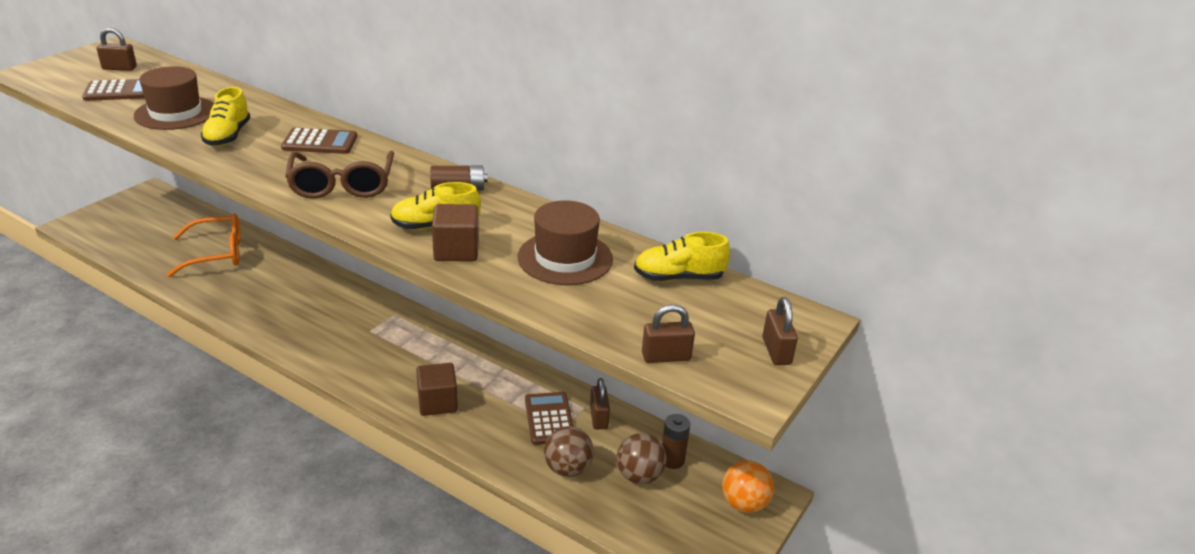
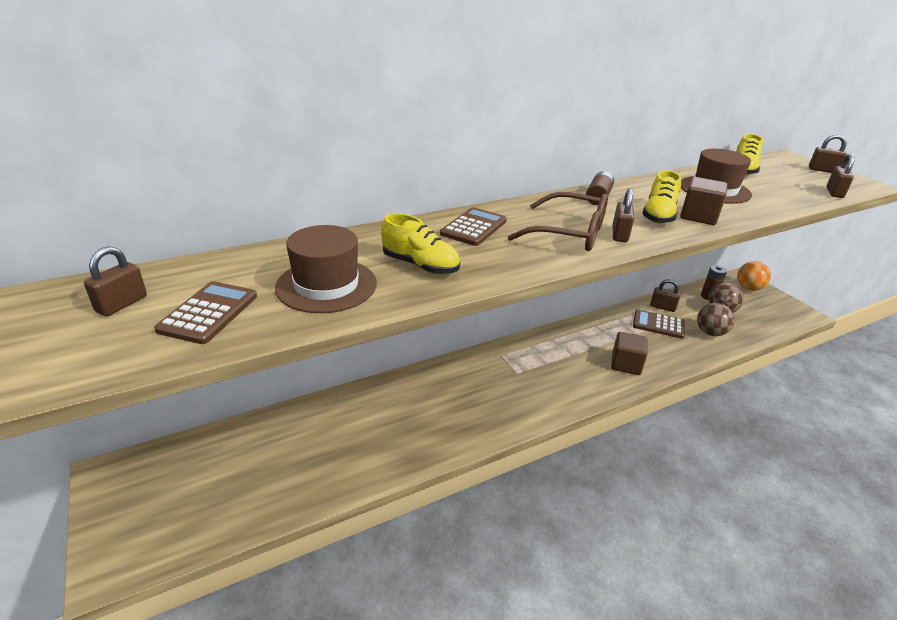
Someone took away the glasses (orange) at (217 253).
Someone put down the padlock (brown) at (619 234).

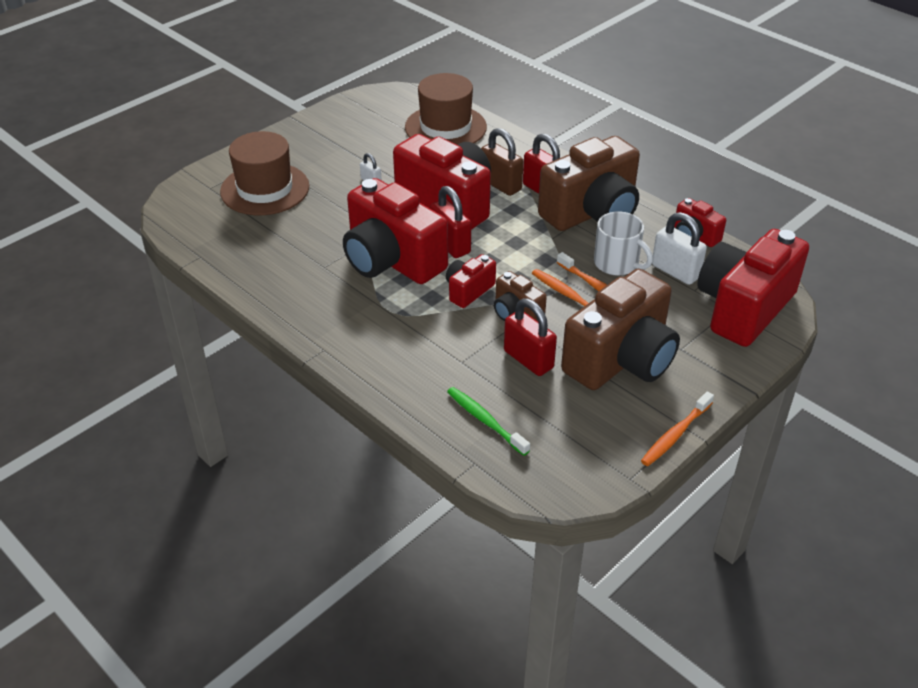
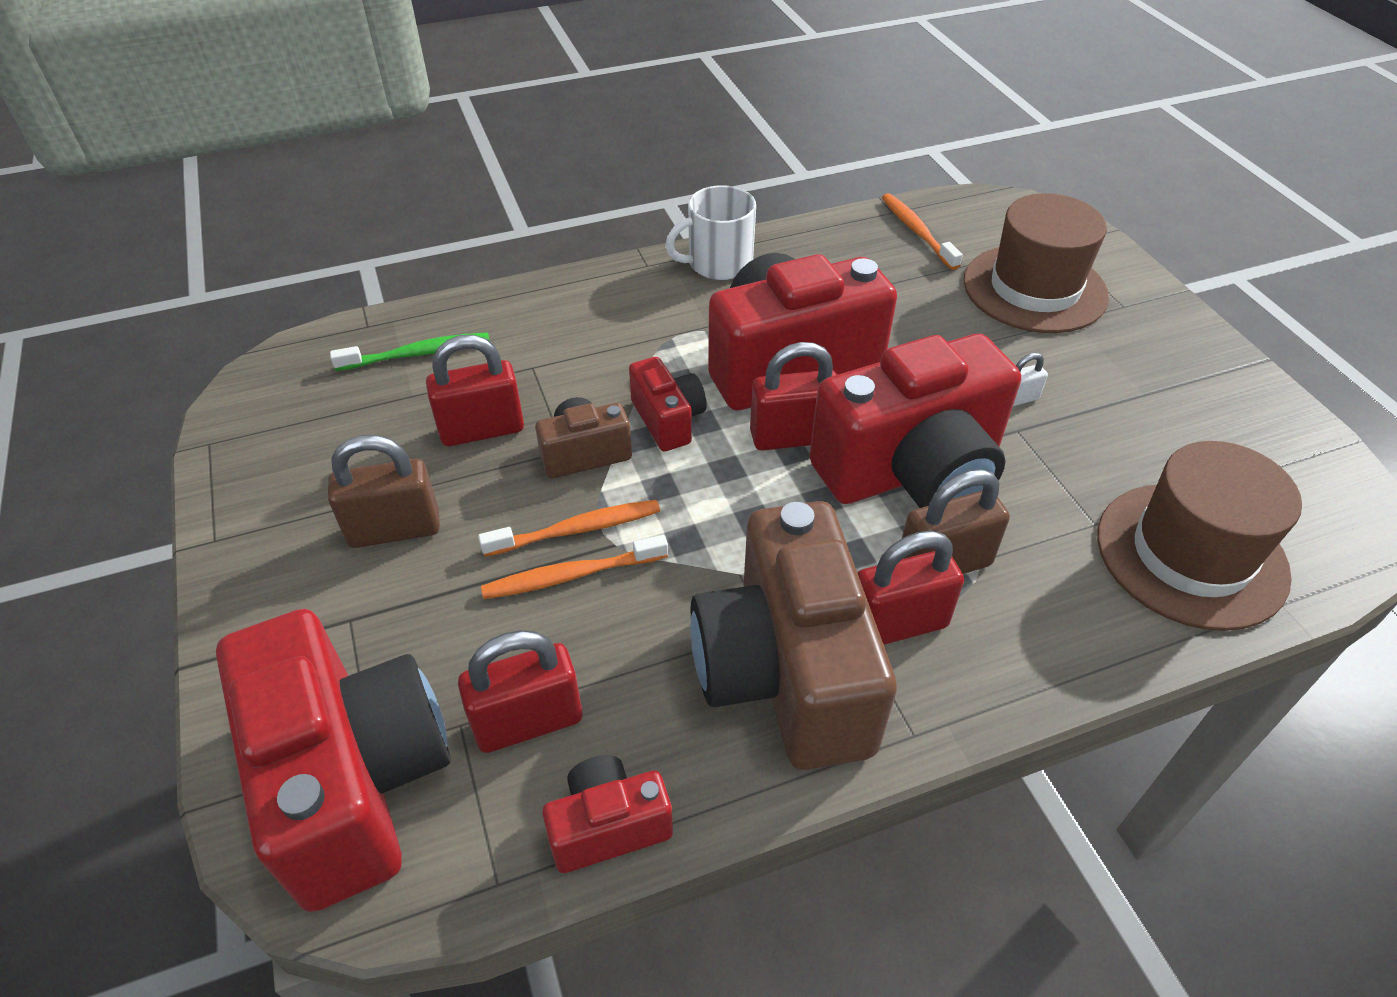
Someone swapped the camera (brown) at (621 360) for the padlock (brown) at (394 529).
Someone carried the mug (white) from (617 263) to (718 263).
Someone carried the toothbrush (orange) from (675 434) to (917 232).
Someone repainted the padlock (white) at (675 271), which became the padlock (red) at (528 721).

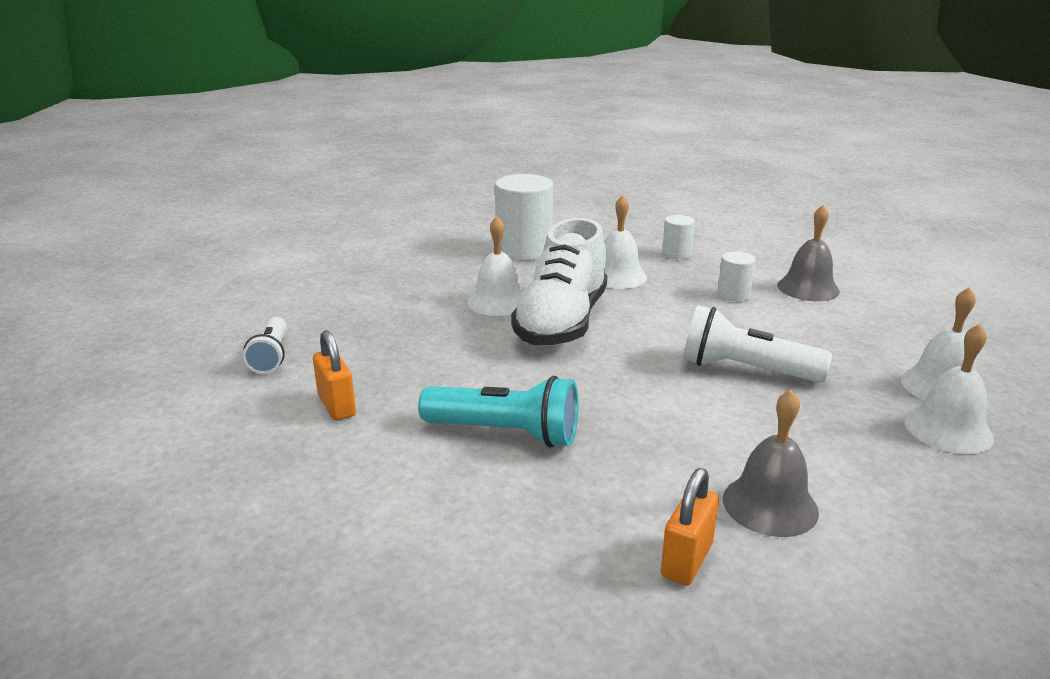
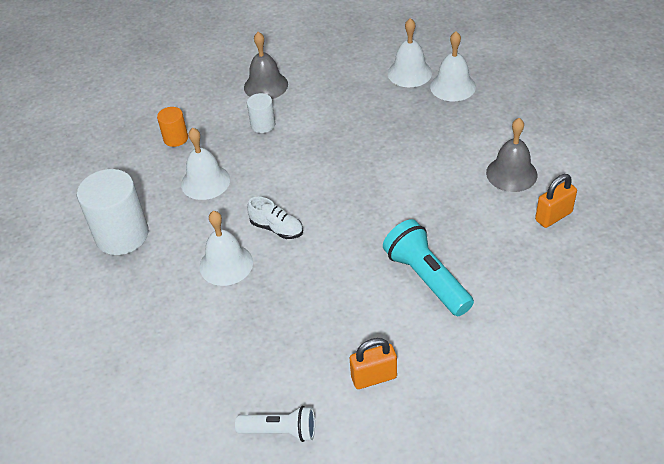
Someone rotated the flashlight (turquoise) at (505 433) by 60 degrees counterclockwise.
Someone scaled the shoe (white) at (561 322) by 0.44.
Someone rotated the padlock (orange) at (686 560) by 75 degrees counterclockwise.
Someone repainted the cylinder (white) at (676 254), which became the cylinder (orange) at (176 138).
Someone took away the flashlight (white) at (745 370).

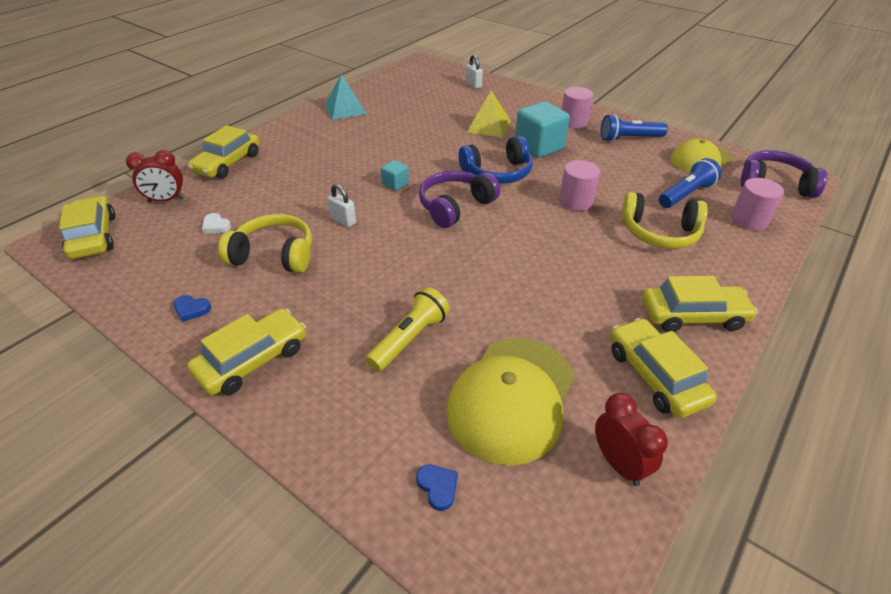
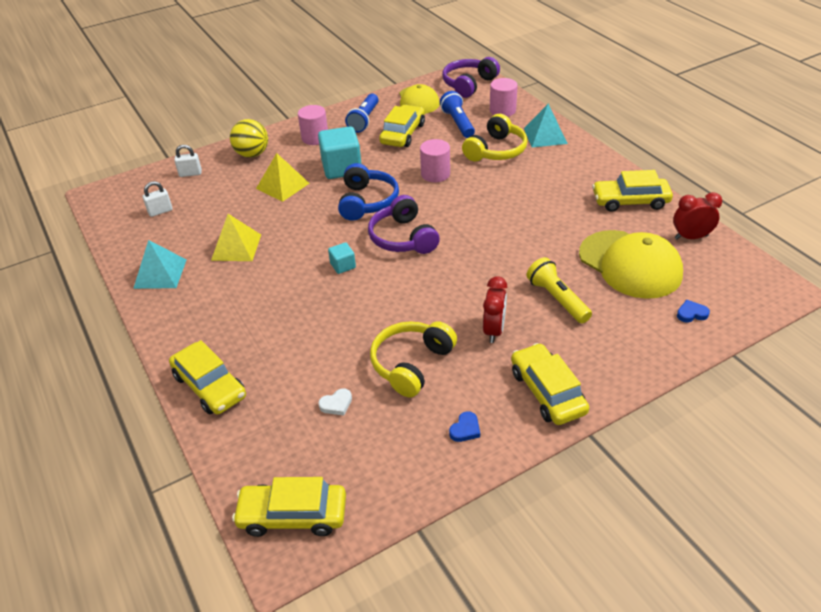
Someone carried the clock (red) from (166 200) to (494 330).
Someone carried the padlock (white) from (343 220) to (160 211).
Someone carried the car (yellow) from (693 316) to (403 134).
Someone put down the pyramid (yellow) at (236 247).
Someone put down the ball (yellow) at (252 154).
Someone put down the pyramid (turquoise) at (545 136).

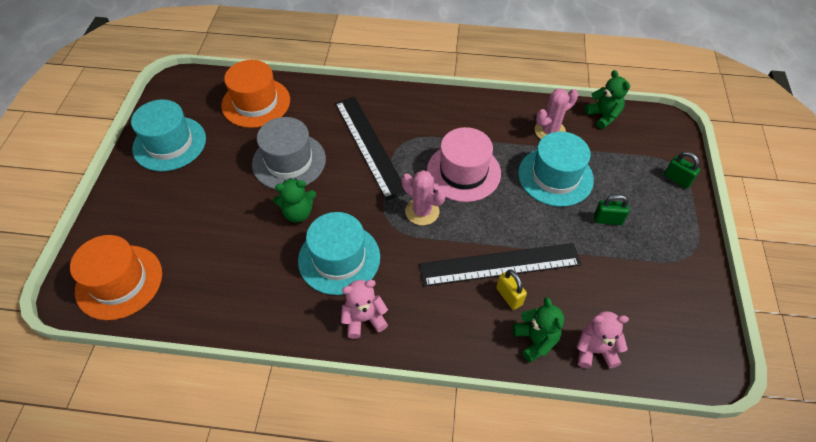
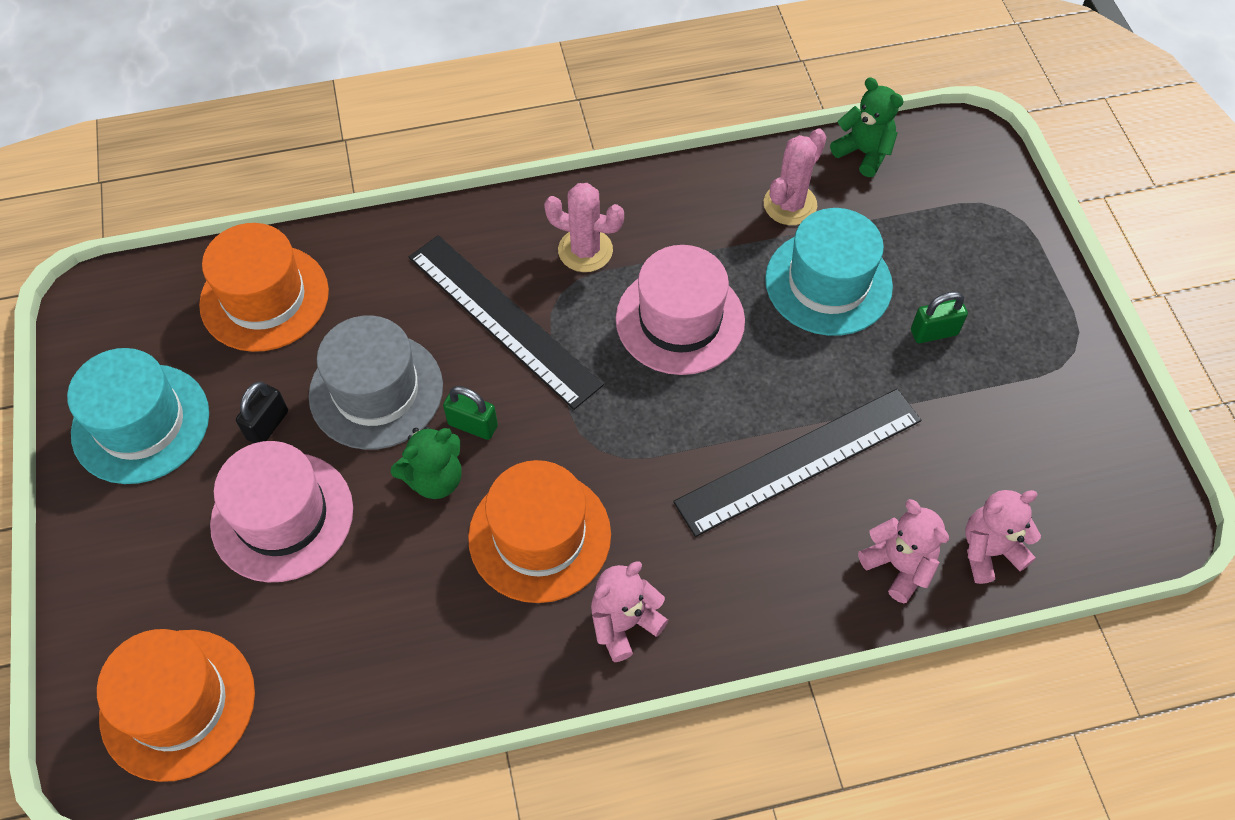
Someone repainted the hat (turquoise) at (339 258), which became the hat (orange) at (539 536).
Someone carried the cactus (pink) from (422 211) to (585 250).
Someone took away the padlock (yellow) at (509 296).
Someone repainted the teddy bear (green) at (535 340), which became the teddy bear (pink) at (898 565).
Someone carried the padlock (green) from (677 179) to (473 425).
Someone put down the hat (pink) at (282 516).
Someone put down the padlock (black) at (267 425).

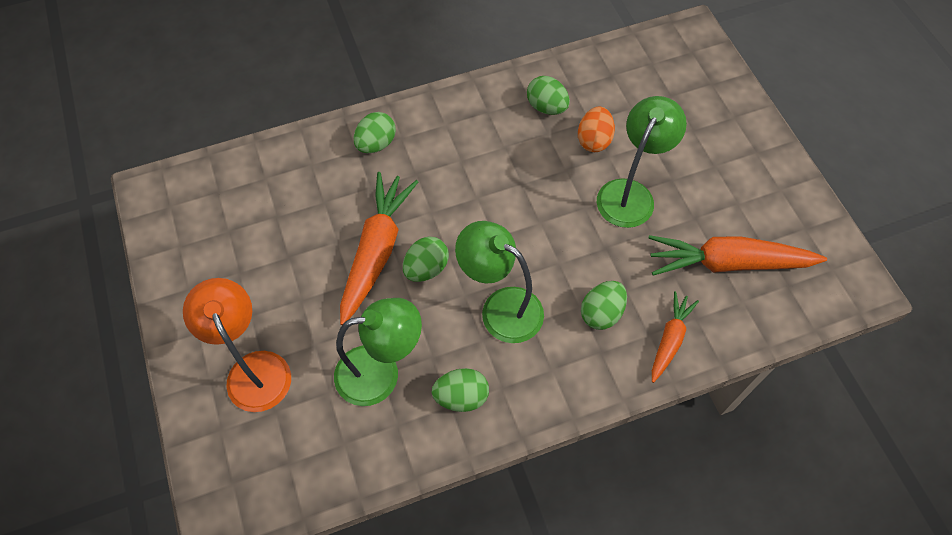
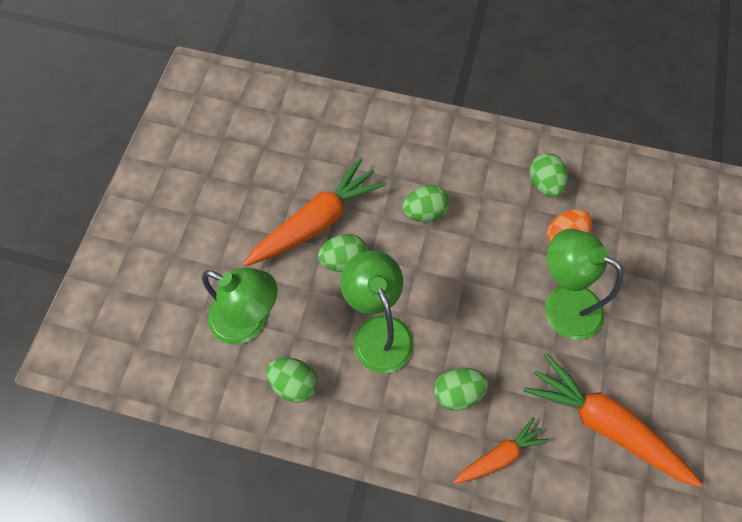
Someone took away the lamp (orange) at (254 368).
Someone carried the egg (green) from (376 144) to (424 212).
Someone rotated the lamp (green) at (630 193) by 120 degrees counterclockwise.

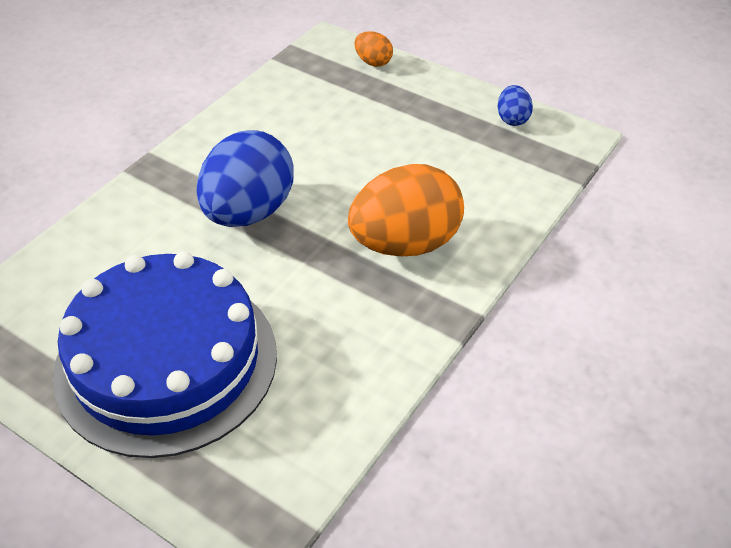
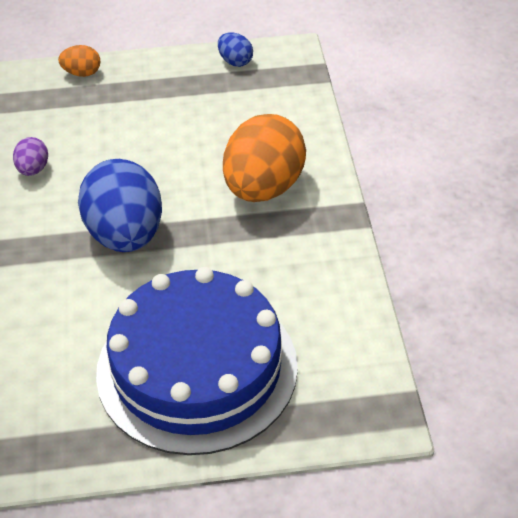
Someone put down the egg (purple) at (33 169).

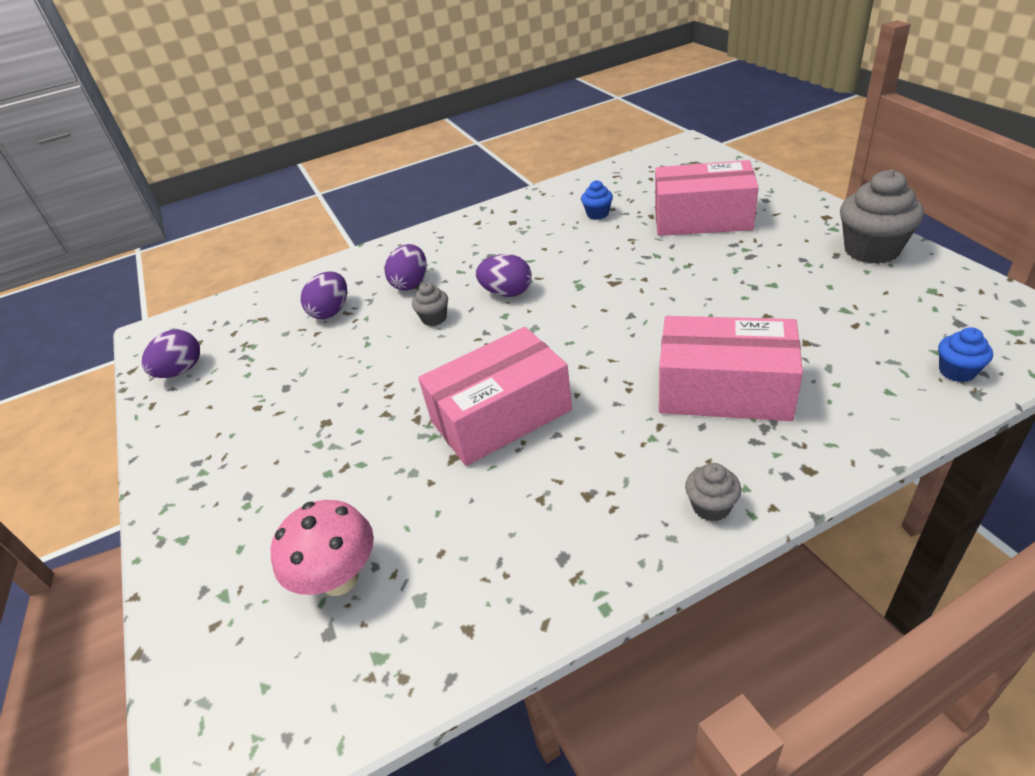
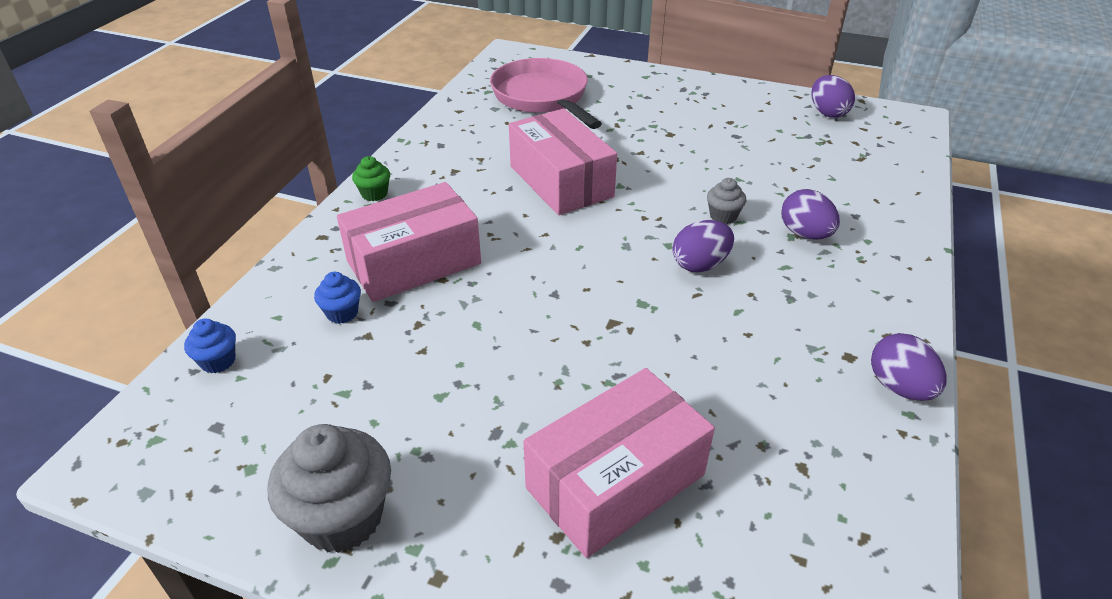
Someone swapped the mushroom (pink) at (339 579) for the pan (pink) at (543 98).
Someone carried the egg (purple) from (331 311) to (899 387).
Someone rotated the box (pink) at (501 416) by 45 degrees counterclockwise.
Someone carried the cupcake (blue) from (597 214) to (342 313).
Someone repainted the cupcake (grey) at (711 507), which became the cupcake (green) at (374 194).

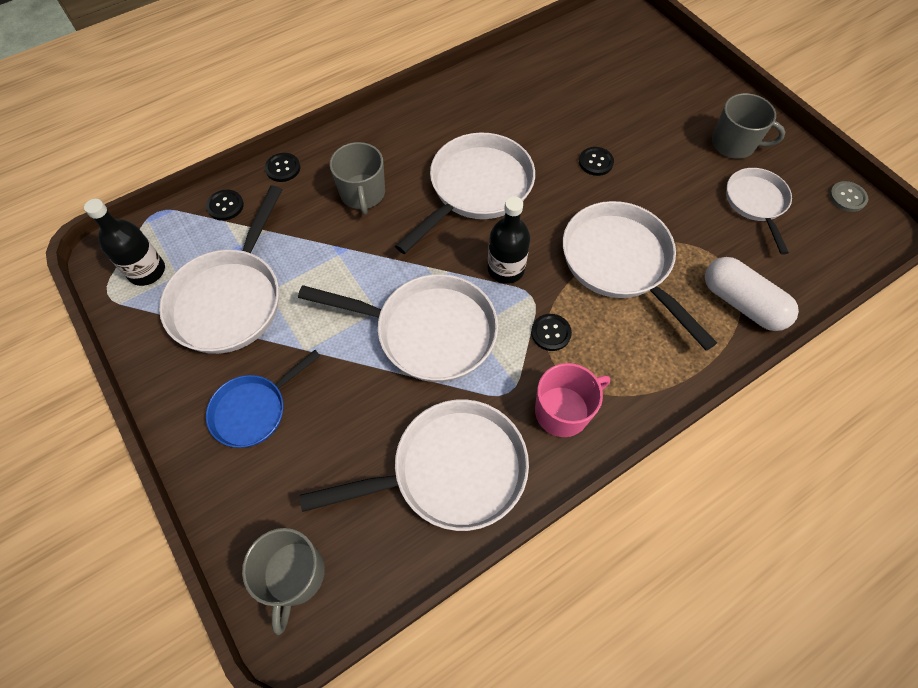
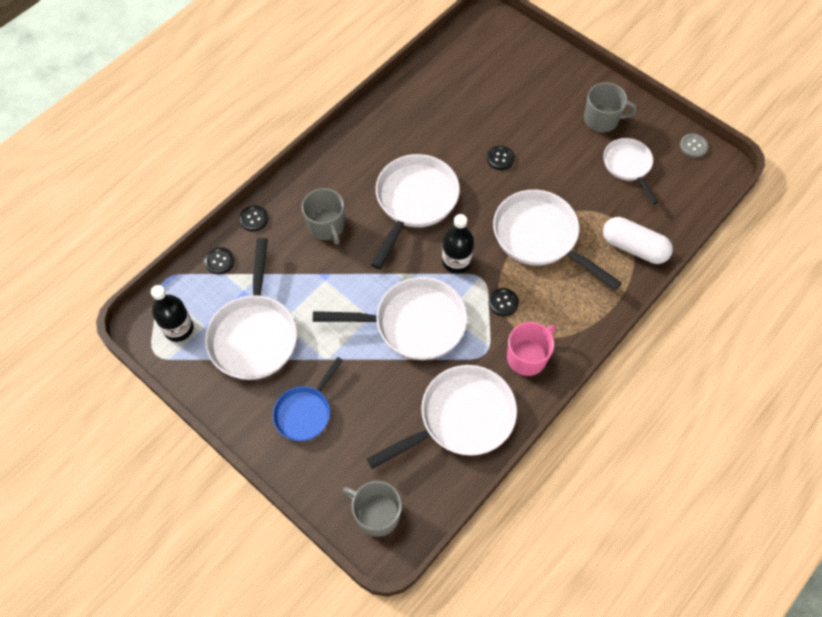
Someone rotated the mug (grey) at (294 575) by 135 degrees clockwise.

